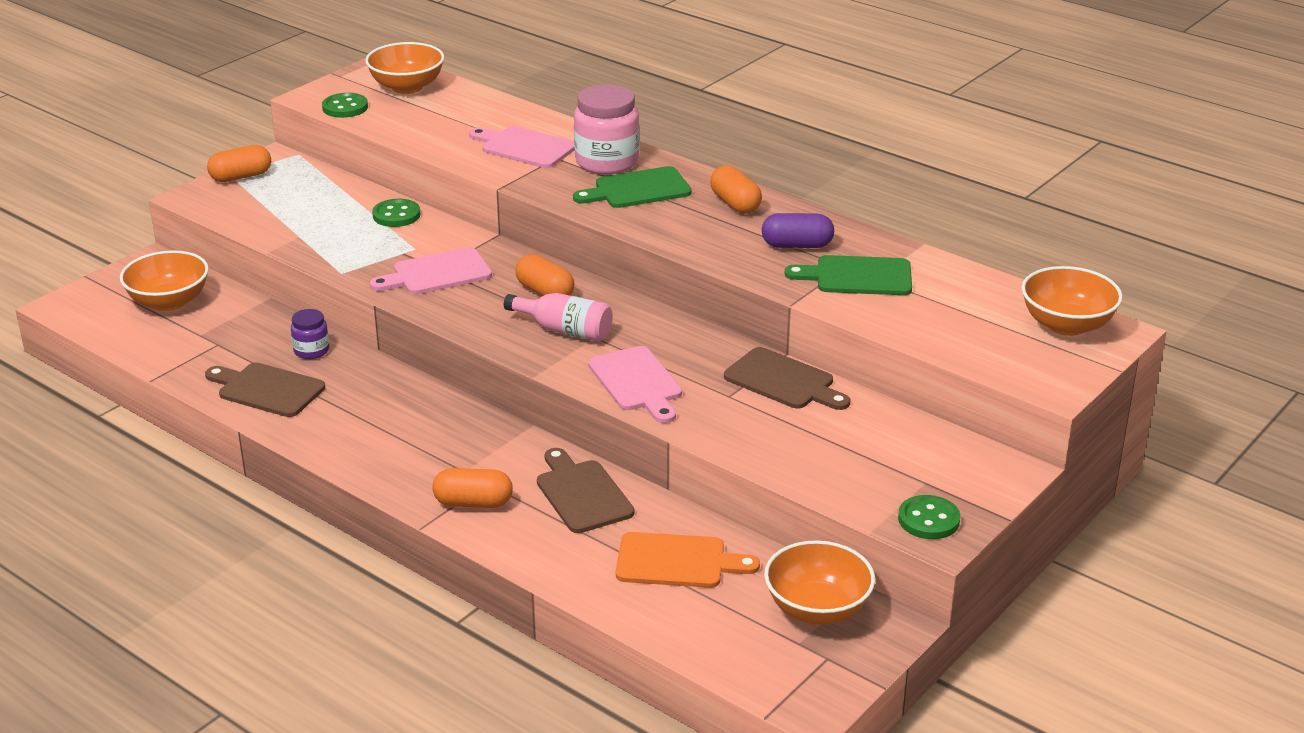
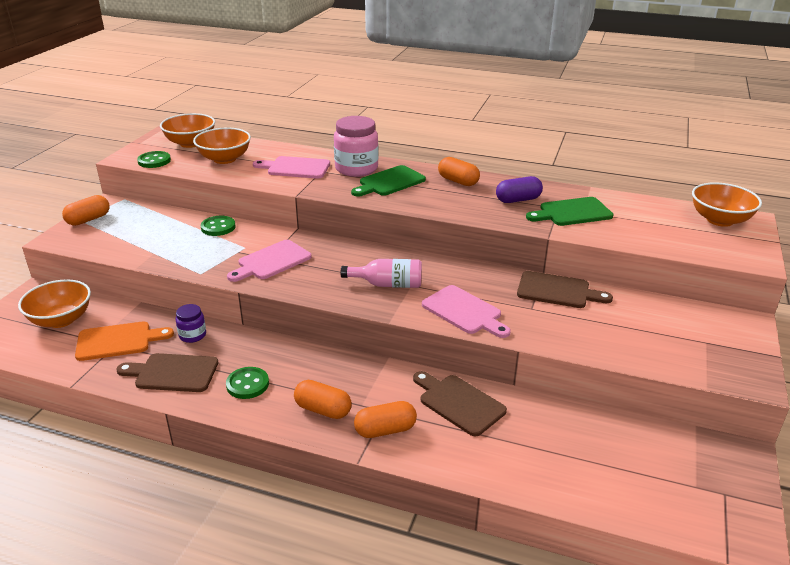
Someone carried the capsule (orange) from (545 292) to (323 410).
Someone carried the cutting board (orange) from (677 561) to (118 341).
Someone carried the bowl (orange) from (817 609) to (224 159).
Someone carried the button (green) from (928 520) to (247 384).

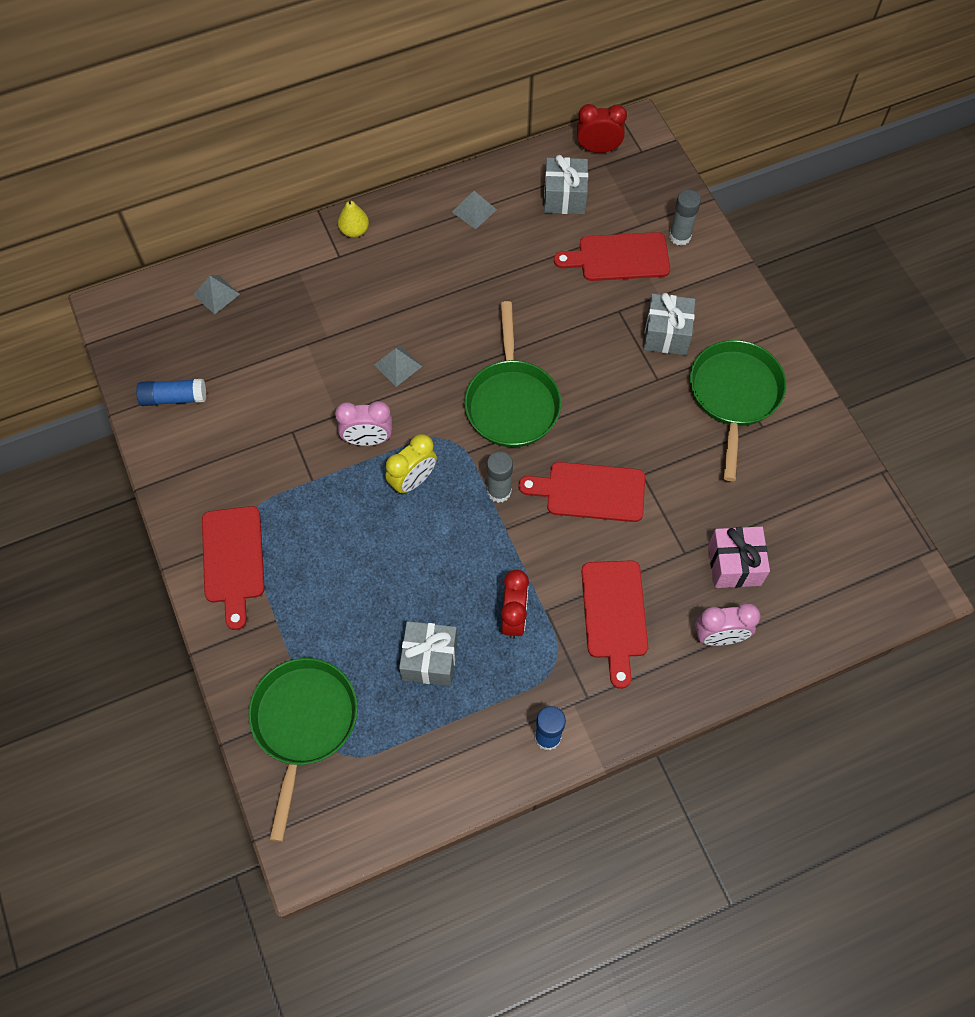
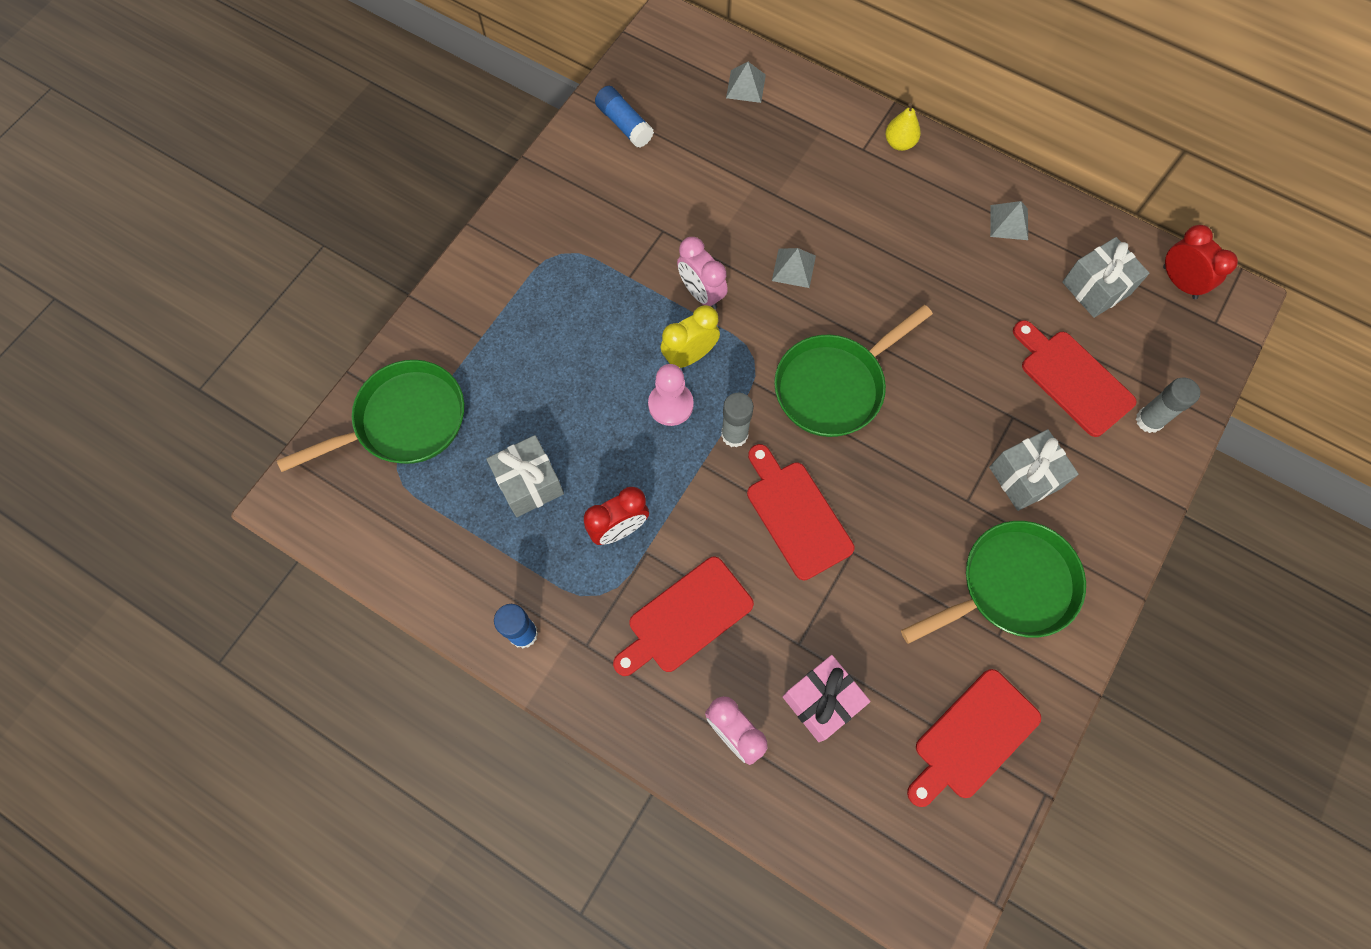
Someone carried the cutting board (red) from (233 560) to (972 738).
Someone rotated the clock (yellow) at (413 480) by 135 degrees clockwise.
Someone put down the pawn (pink) at (670 405).

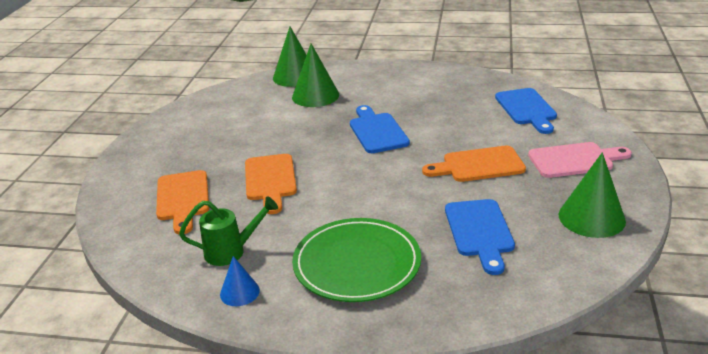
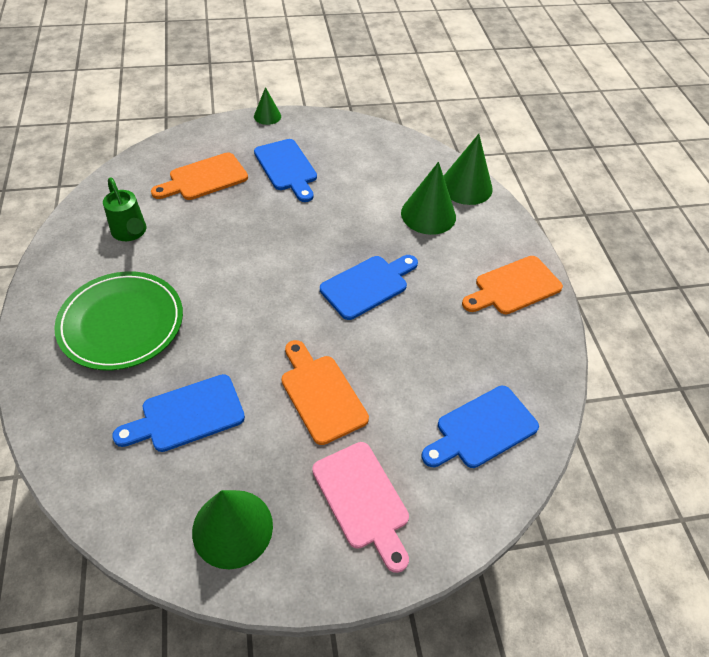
Someone took away the cone (blue) at (239 292).
Someone carried the cutting board (orange) from (270 180) to (514 287).
Someone put down the cone (green) at (267 116).
Someone put down the cutting board (blue) at (287 168).

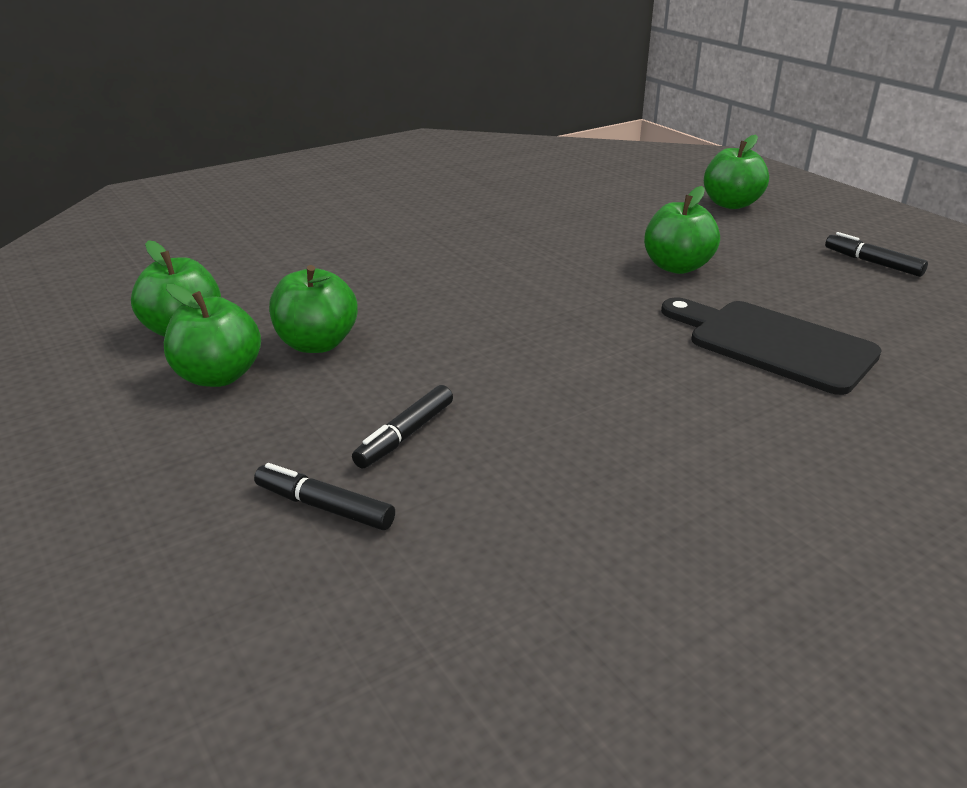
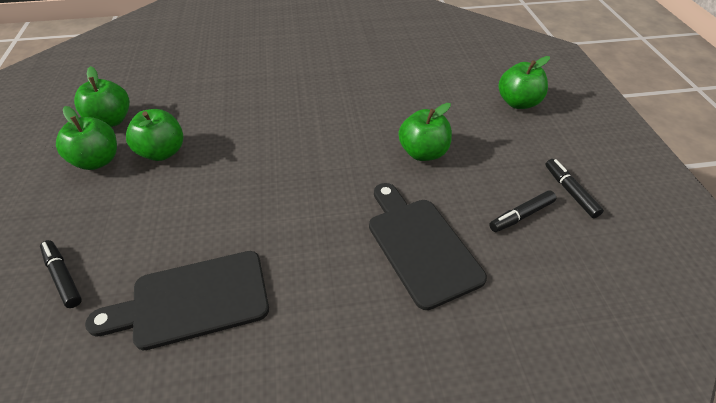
Someone carried the marker (black) from (405 435) to (521 215).
Someone put down the cutting board (black) at (193 300).

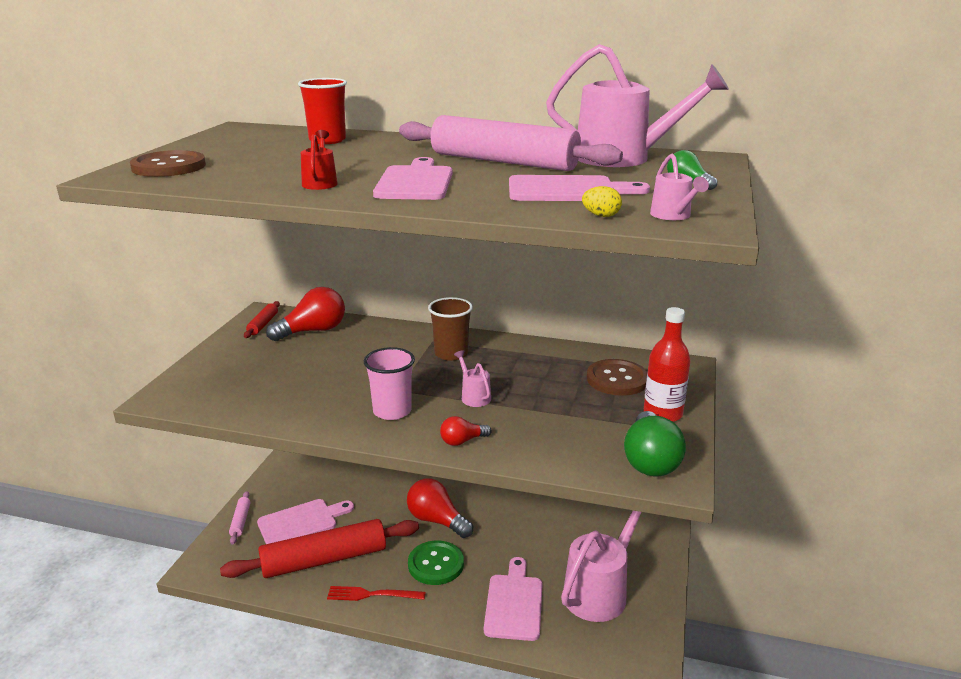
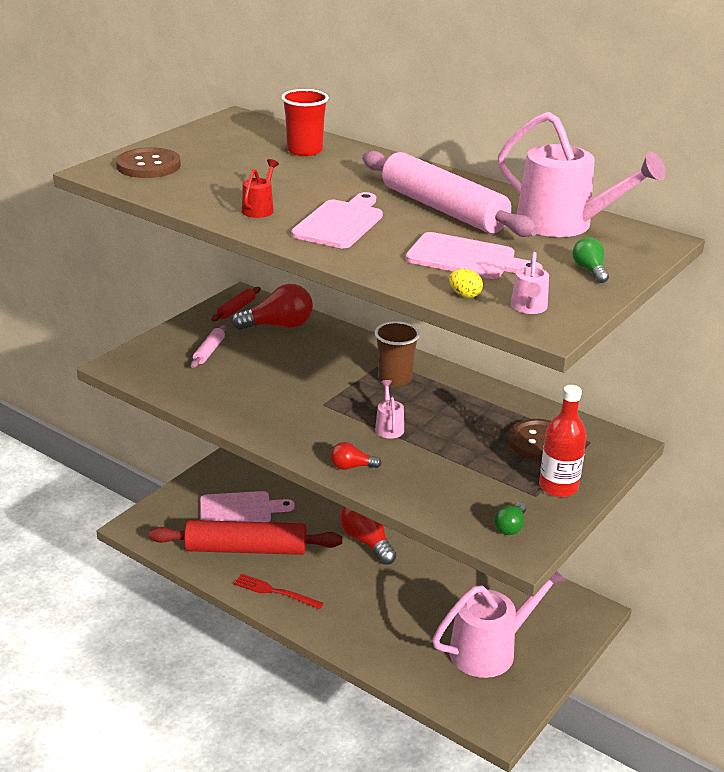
Someone carried the rolling pin (pink) from (240 521) to (209 351).
Someone took away the cup (pink) at (392 411).
Someone took away the button (green) at (436 564).
Someone took away the cutting board (pink) at (514 603).
Someone scaled the light bulb (green) at (650 460) by 0.52.

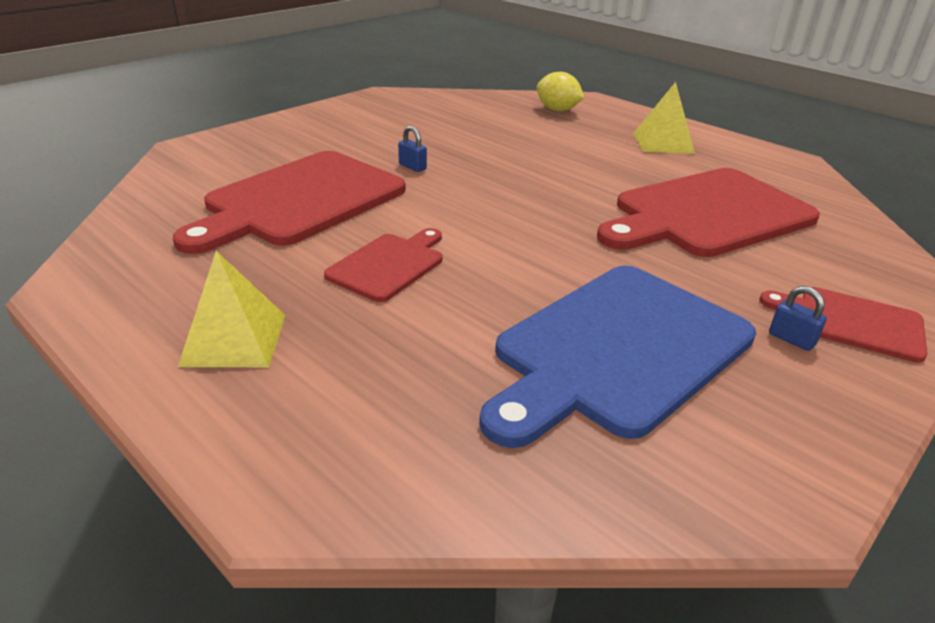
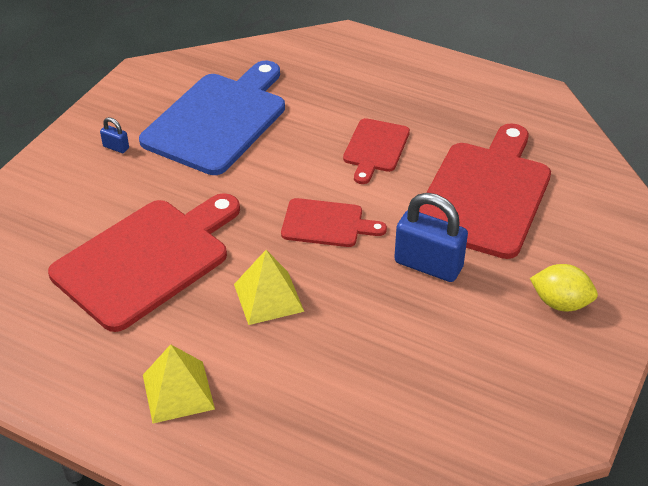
Someone carried the pyramid (yellow) from (234 339) to (268 297).
Someone scaled the padlock (blue) at (412 167) by 2.26.
Someone carried the lemon (yellow) from (557 110) to (560 303).
Someone carried the cutting board (red) from (852 322) to (326 224).

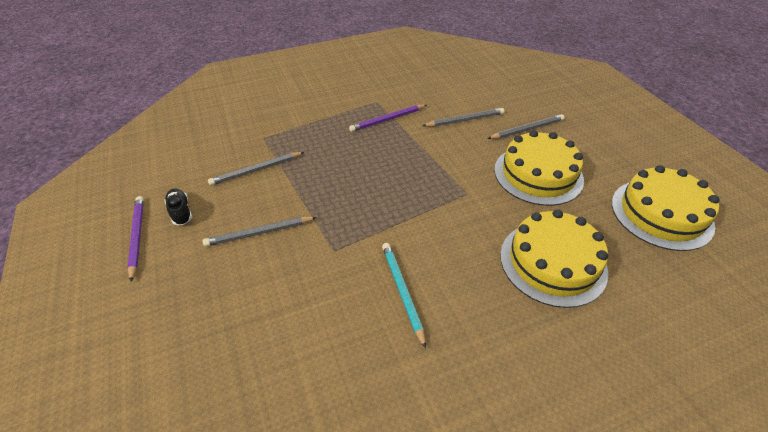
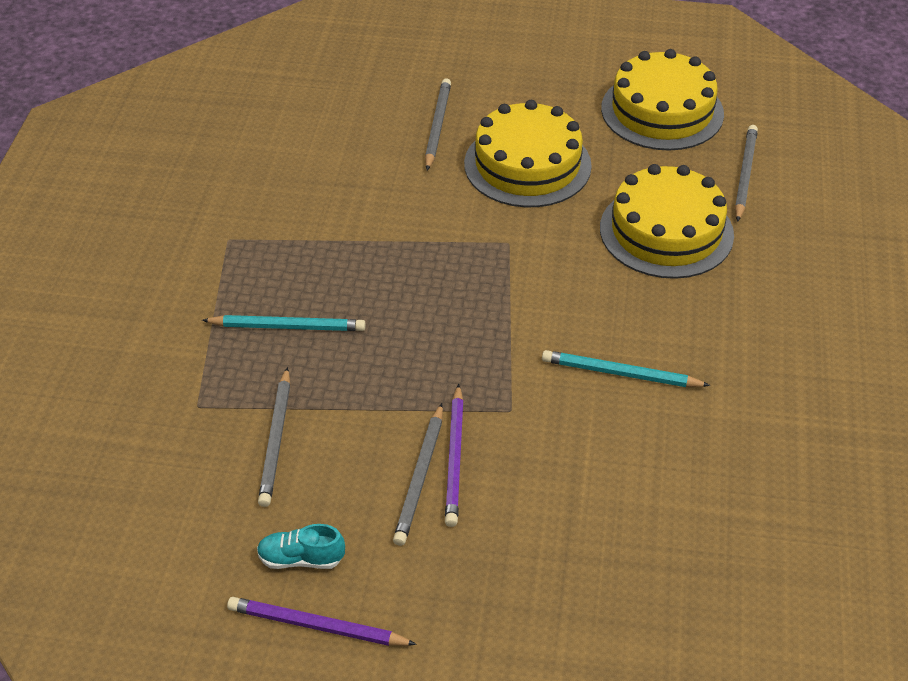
Someone repainted the shoe (black) at (181 212), which became the shoe (turquoise) at (301 559).
Someone carried the pencil (purple) from (387 119) to (454 458).
Someone carried the pencil (grey) from (465 120) to (745 175).
Someone put down the pencil (turquoise) at (287 327).

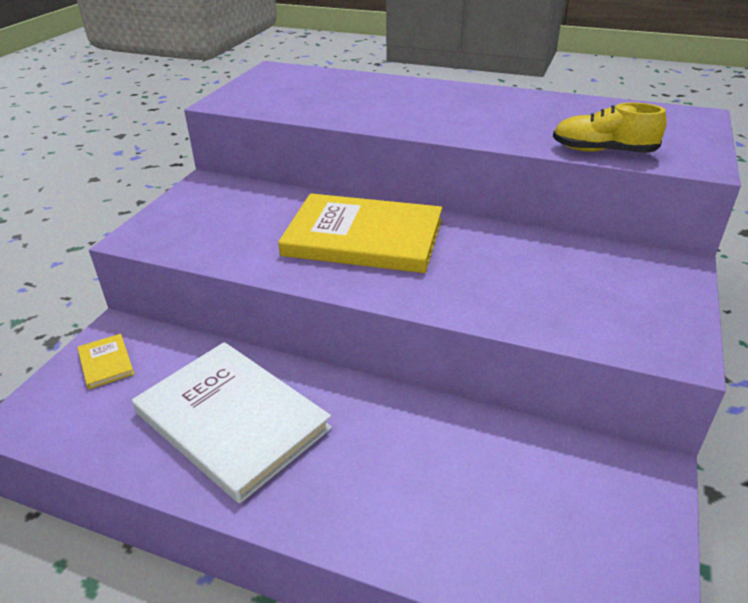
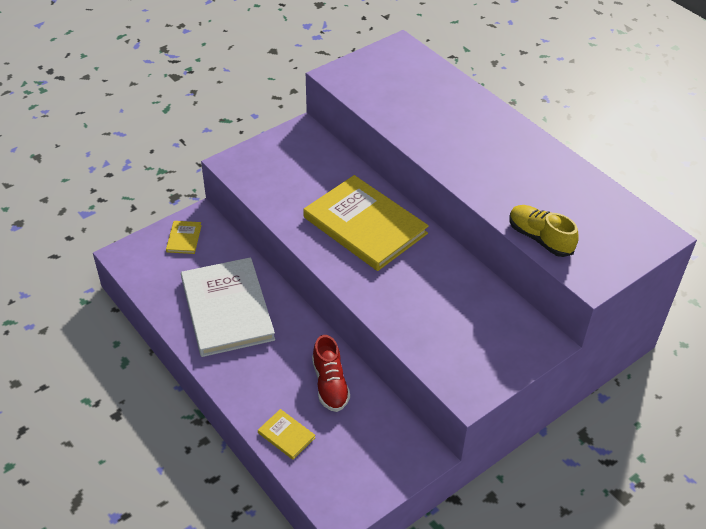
Someone put down the book (yellow) at (286 435).
Someone put down the shoe (red) at (330 384).

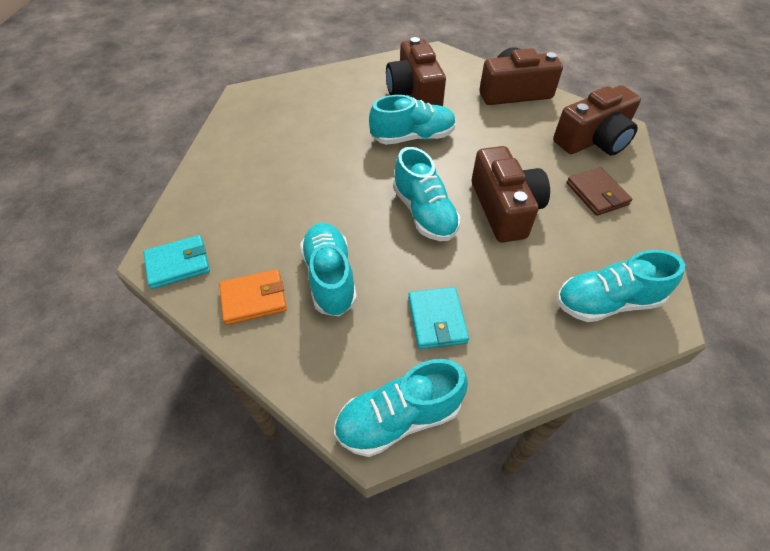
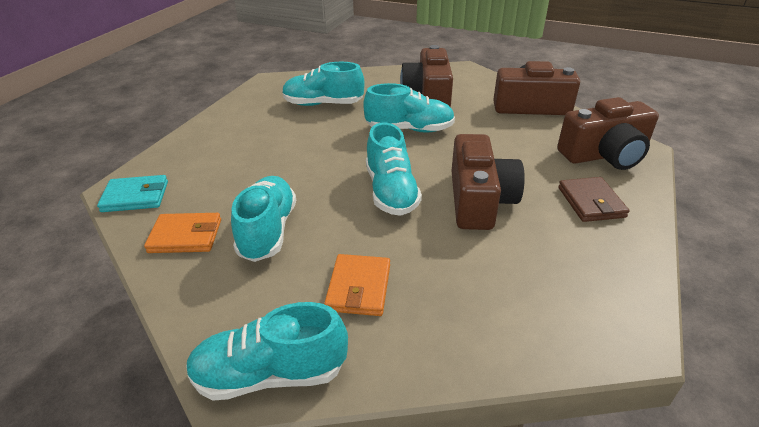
Someone repainted the wallet (turquoise) at (437 320), which became the wallet (orange) at (359 287).
Someone carried the shoe (turquoise) from (607 302) to (323 104).

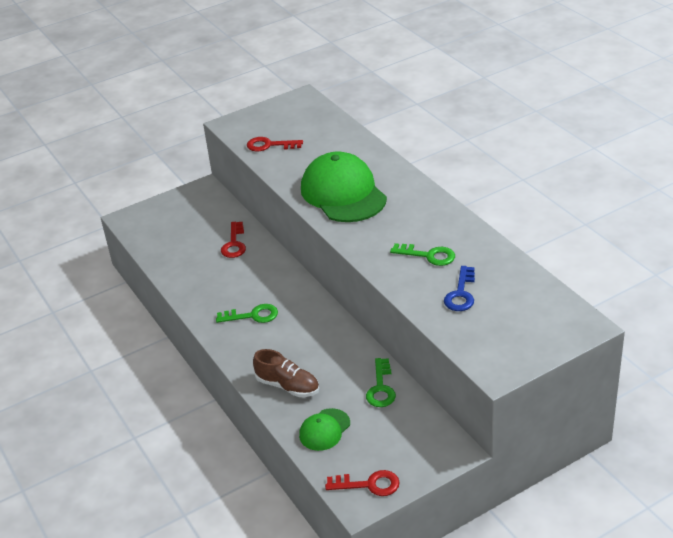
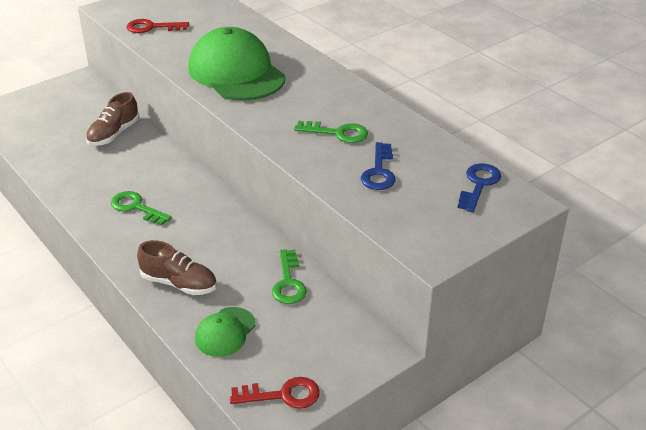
Someone rotated the key (green) at (253 315) by 135 degrees counterclockwise.
Someone swapped the key (red) at (234 244) for the shoe (brown) at (114 134).
Someone put down the key (blue) at (479 184).

